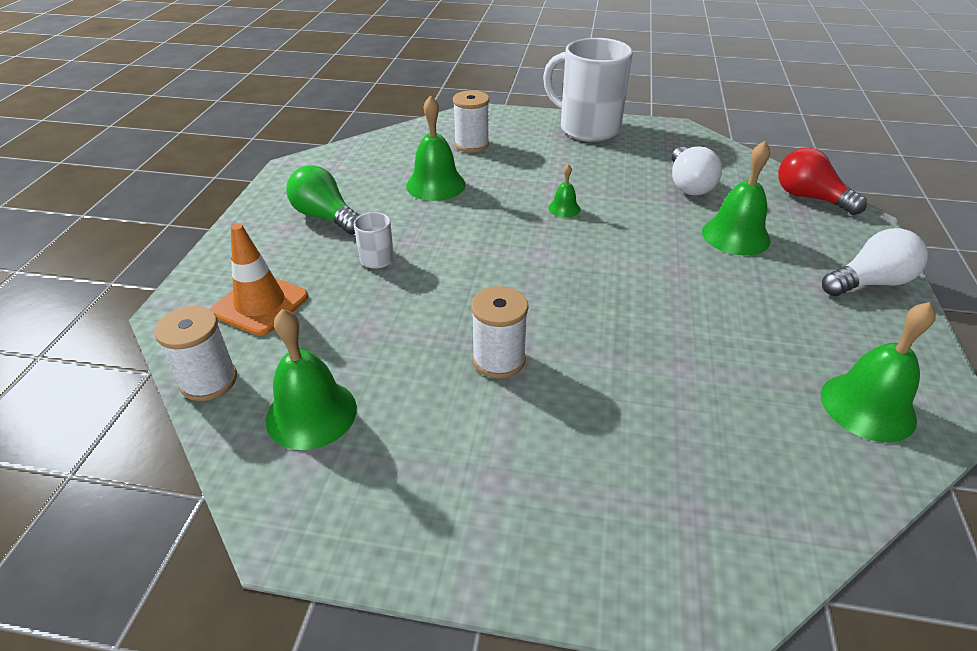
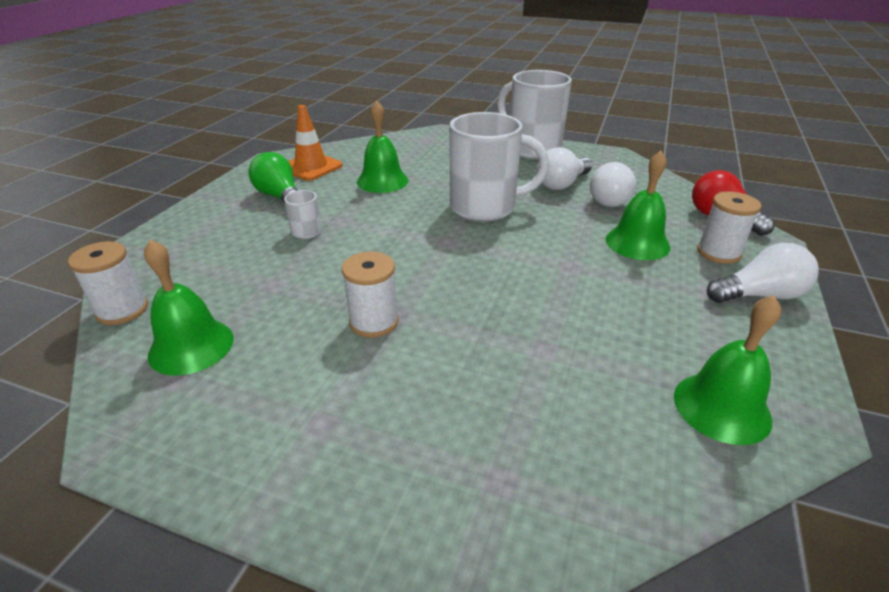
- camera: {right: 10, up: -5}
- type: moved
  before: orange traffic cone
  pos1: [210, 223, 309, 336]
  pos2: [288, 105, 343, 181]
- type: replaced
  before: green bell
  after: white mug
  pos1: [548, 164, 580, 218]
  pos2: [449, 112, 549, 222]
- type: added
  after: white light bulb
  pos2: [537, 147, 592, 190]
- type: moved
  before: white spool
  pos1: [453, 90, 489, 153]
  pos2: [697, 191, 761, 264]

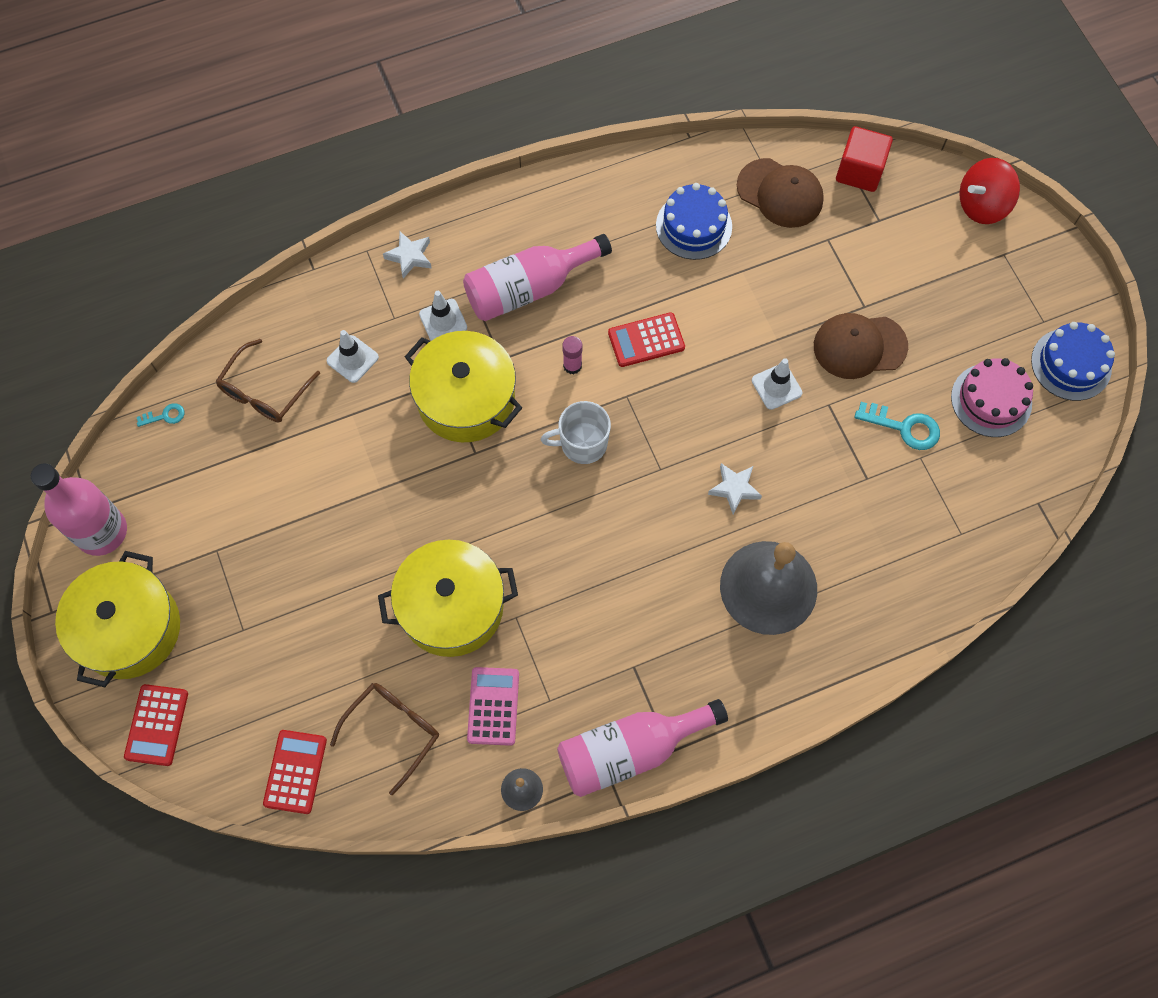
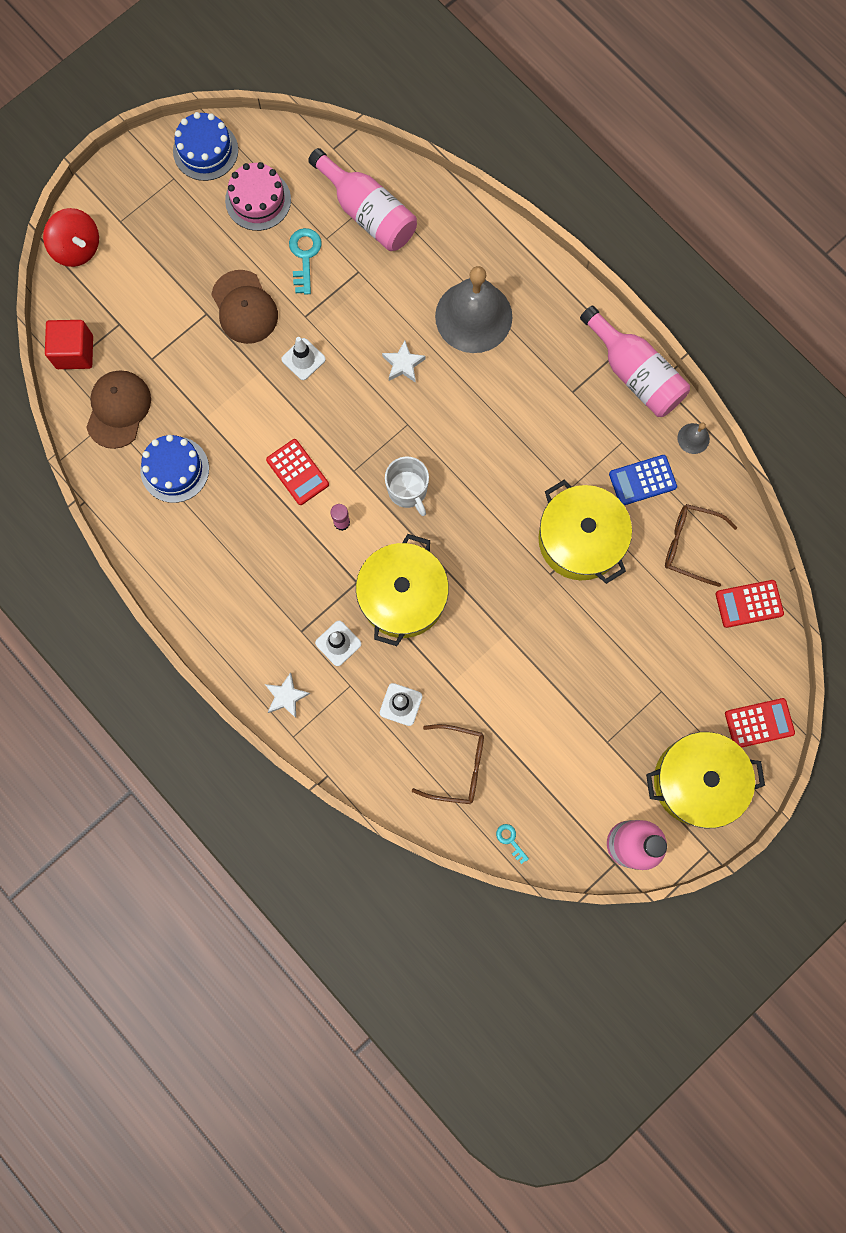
- camera: {right: -110, up: 10}
- type: moved
  before: pink bottle
  pos1: [463, 234, 612, 321]
  pos2: [308, 148, 417, 251]
- type: recoloured
  before: pink calculator
  after: blue calculator
  pos1: [467, 667, 519, 746]
  pos2: [609, 455, 677, 505]

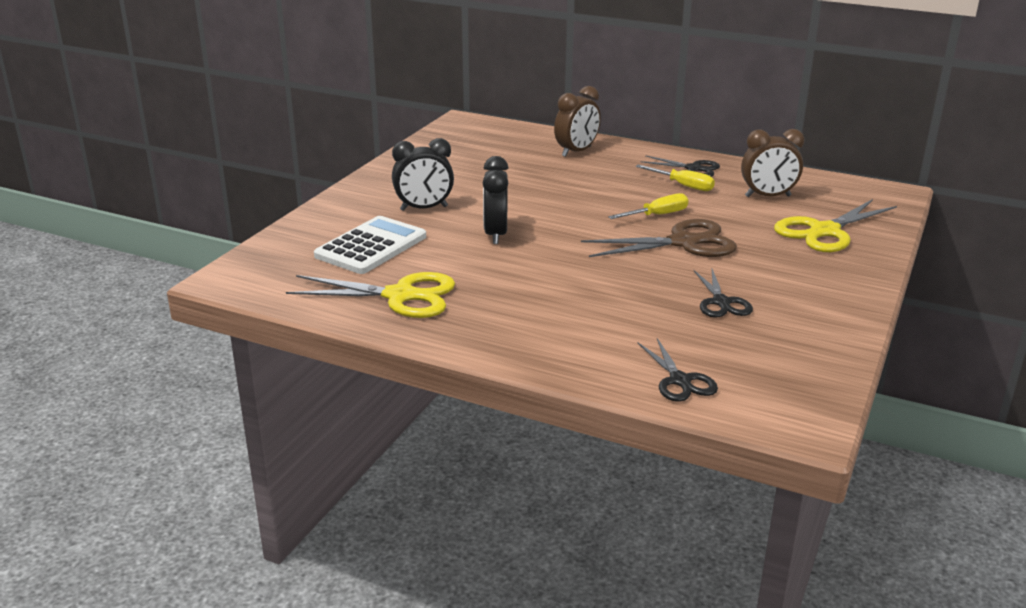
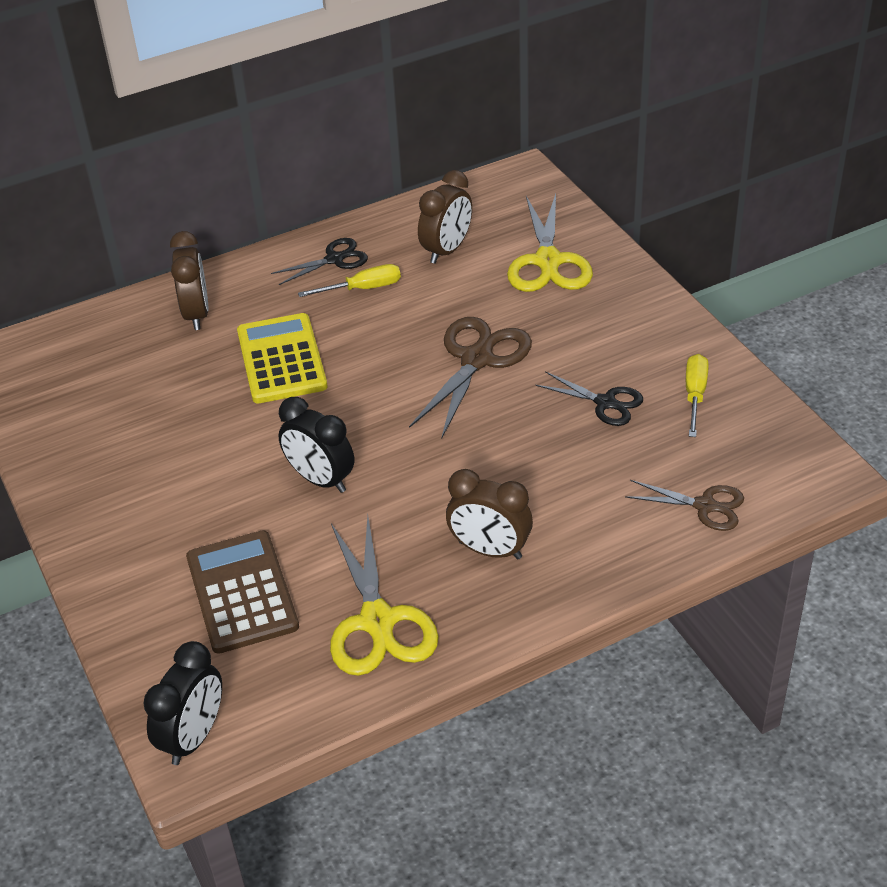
- camera: {right: -50, up: 15}
- type: moved
  before: black clock
  pos1: [392, 138, 454, 211]
  pos2: [143, 641, 222, 765]
- type: recoloured
  before: white calculator
  after: brown calculator
  pos1: [314, 216, 426, 274]
  pos2: [186, 530, 299, 654]
- type: added
  after: yellow calculator
  pos2: [237, 313, 327, 404]
- type: turned
  before: yellow scissors
  pos1: [286, 272, 455, 318]
  pos2: [330, 516, 438, 676]
  turn: 120
- type: added
  after: brown clock
  pos2: [446, 469, 533, 560]
- type: recoloured
  before: black scissors
  after: brown scissors
  pos1: [638, 338, 718, 402]
  pos2: [625, 480, 744, 531]
- type: moved
  before: yellow screwdriver
  pos1: [608, 193, 688, 219]
  pos2: [686, 354, 708, 437]

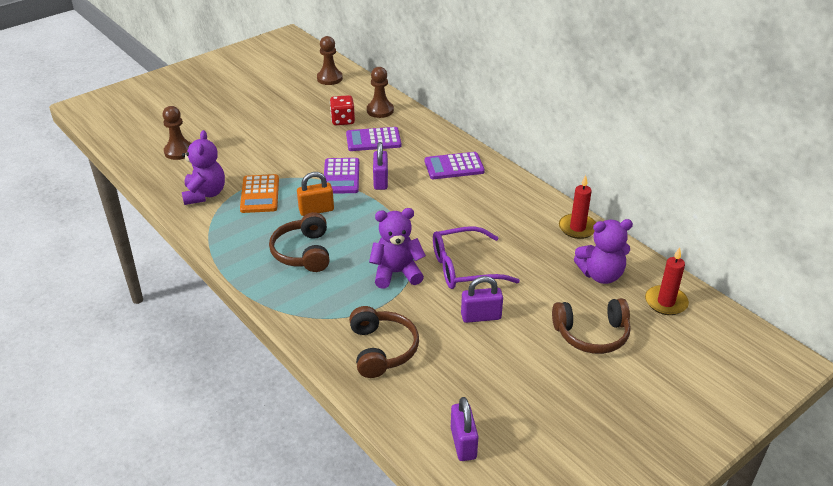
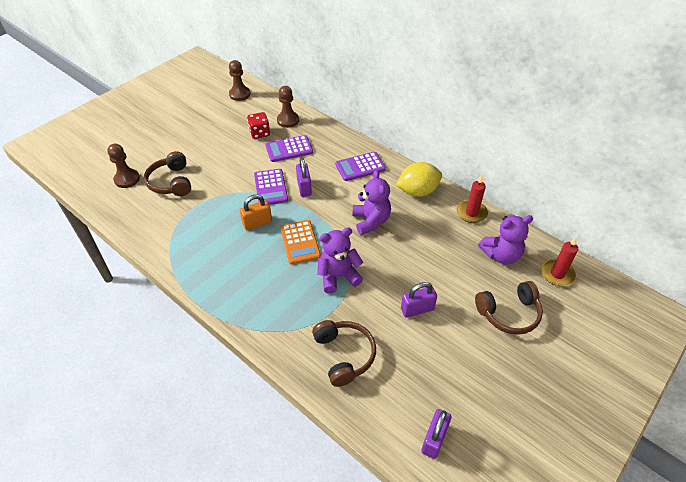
- camera: {right: -10, up: 10}
- type: moved
  before: brown headphones
  pos1: [269, 212, 329, 272]
  pos2: [144, 151, 191, 196]
- type: moved
  before: orange calculator
  pos1: [240, 174, 279, 213]
  pos2: [280, 220, 321, 265]
- type: moved
  before: purple teddy bear
  pos1: [182, 130, 225, 205]
  pos2: [353, 170, 391, 235]
- type: added
  after: yellow lemon
  pos2: [396, 162, 442, 197]
- type: turned
  before: purple padlock
  pos1: [451, 397, 478, 461]
  pos2: [421, 409, 452, 459]
  turn: 45
- type: removed
  before: purple glasses
  pos1: [433, 226, 520, 289]

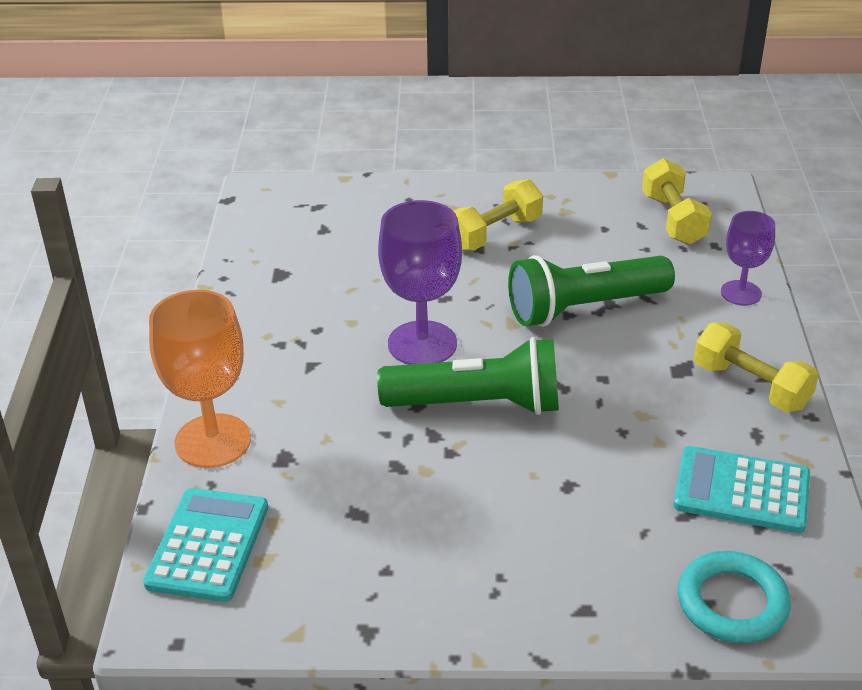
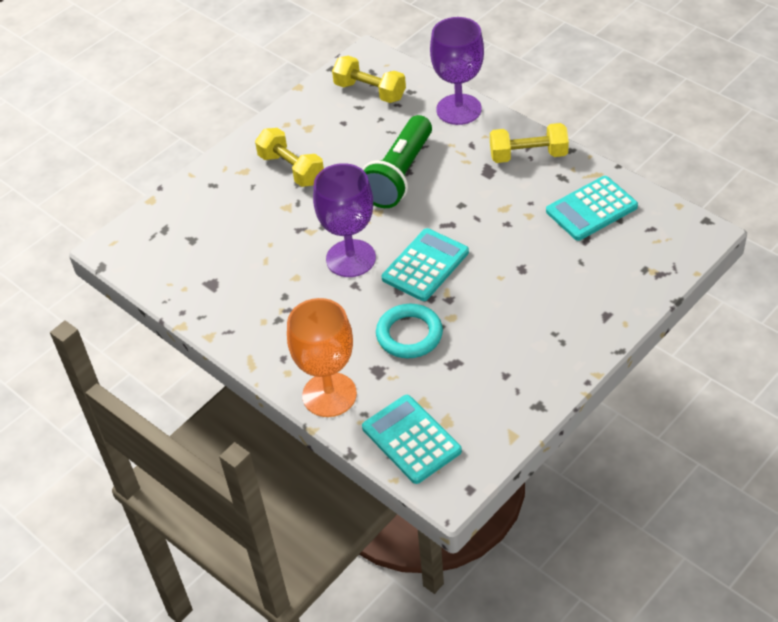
- camera: {right: -45, up: 10}
- type: turned
  before: yellow dumbbell
  pos1: [454, 179, 543, 251]
  pos2: [255, 128, 324, 187]
  turn: -45
- type: moved
  before: turquoise ring
  pos1: [678, 551, 791, 643]
  pos2: [376, 304, 443, 358]
- type: replaced
  before: green flashlight
  after: turquoise calculator
  pos1: [377, 337, 559, 415]
  pos2: [381, 228, 469, 301]
- type: resized
  before: purple goblet
  pos1: [721, 211, 775, 305]
  pos2: [430, 17, 484, 125]
  scale: 1.66

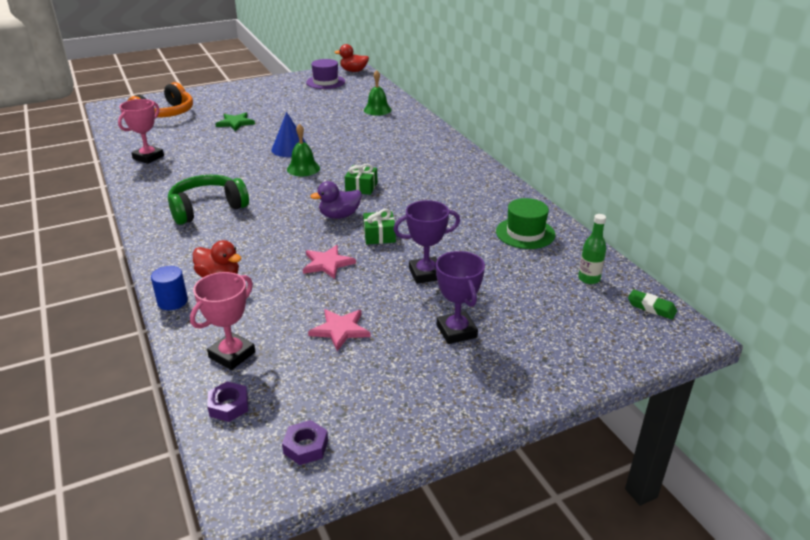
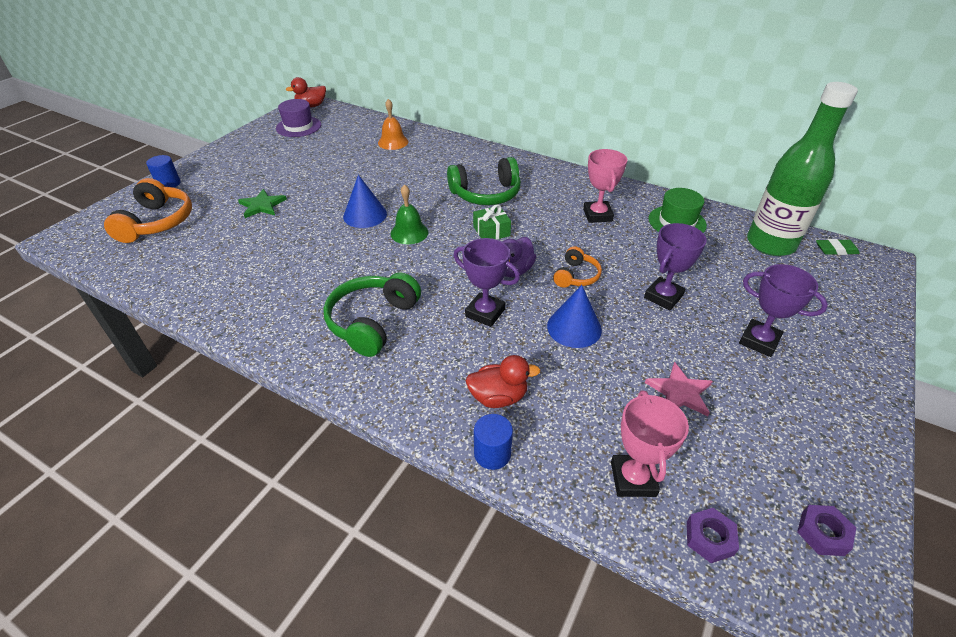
- camera: {right: -35, up: 10}
- type: added
  after: blue cylinder
  pos2: [146, 155, 180, 188]
- type: recoloured
  before: green bell
  after: orange bell
  pos1: [364, 70, 392, 115]
  pos2: [378, 99, 408, 150]
- type: added
  after: green headphones
  pos2: [447, 157, 521, 205]
- type: added
  after: purple trophy
  pos2: [454, 238, 520, 327]
- type: replaced
  before: pink star
  after: blue cone
  pos1: [303, 245, 356, 279]
  pos2: [547, 285, 602, 348]
- type: replaced
  before: green gift
  after: orange headphones
  pos1: [363, 209, 396, 245]
  pos2: [553, 246, 602, 288]
- type: moved
  before: pink trophy
  pos1: [118, 99, 164, 164]
  pos2: [583, 149, 628, 223]
- type: resized
  before: green bottle
  pos1: [578, 214, 607, 284]
  pos2: [747, 82, 858, 256]
  scale: 2.38

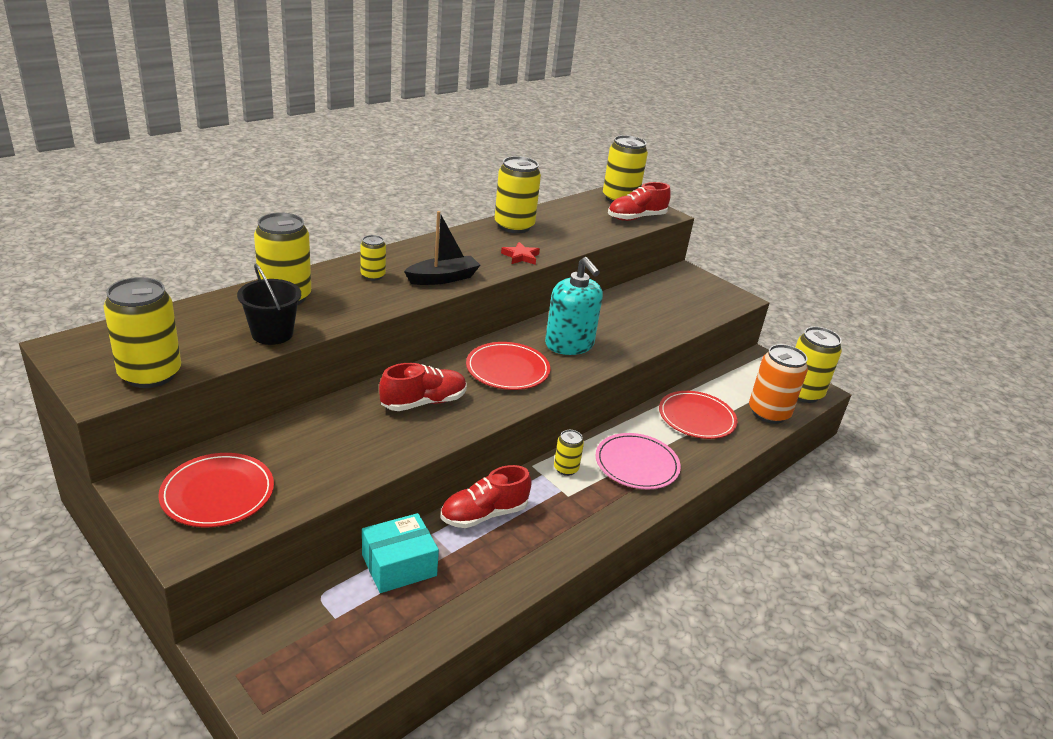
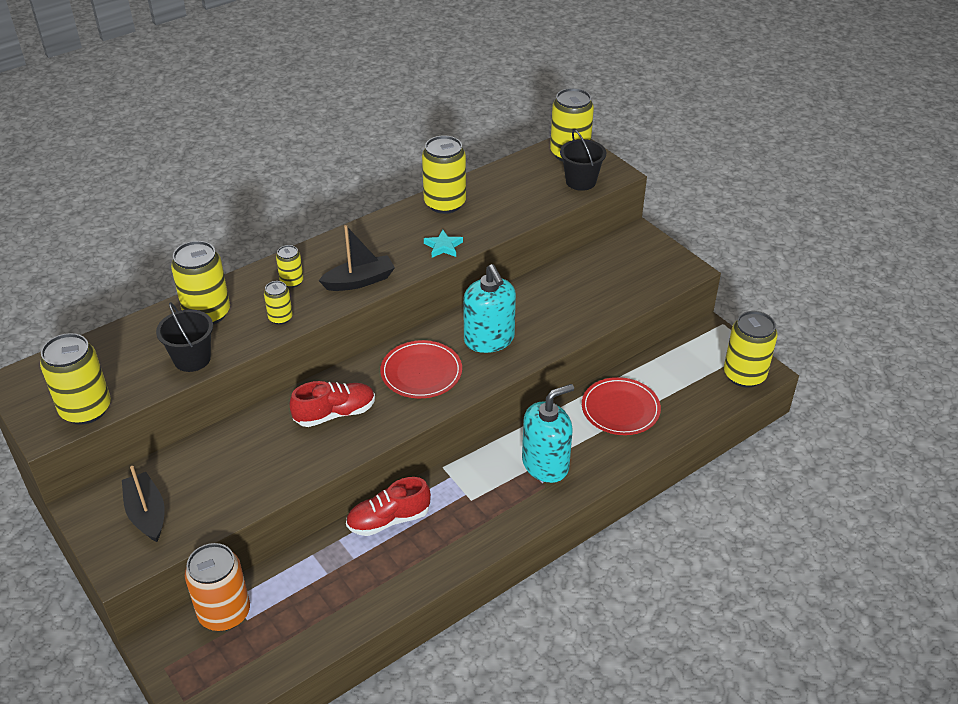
- camera: {right: 10, up: 10}
- type: replaced
  before: red plate
  after: black boat
  pos1: [158, 453, 274, 527]
  pos2: [122, 466, 165, 542]
- type: moved
  before: orange can
  pos1: [749, 344, 808, 424]
  pos2: [185, 543, 250, 631]
- type: moved
  before: yellow can
  pos1: [554, 430, 584, 476]
  pos2: [264, 281, 293, 325]
- type: recoloured
  before: red star
  after: turquoise star
  pos1: [501, 242, 540, 265]
  pos2: [424, 230, 463, 258]
- type: replaced
  before: pink plate
  after: turquoise soap dispenser
  pos1: [595, 433, 681, 489]
  pos2: [522, 384, 574, 483]
- type: replaced
  before: red shoe
  after: black bucket
  pos1: [608, 182, 671, 221]
  pos2: [560, 129, 606, 191]
- type: removed
  before: turquoise box
  pos1: [362, 513, 439, 593]

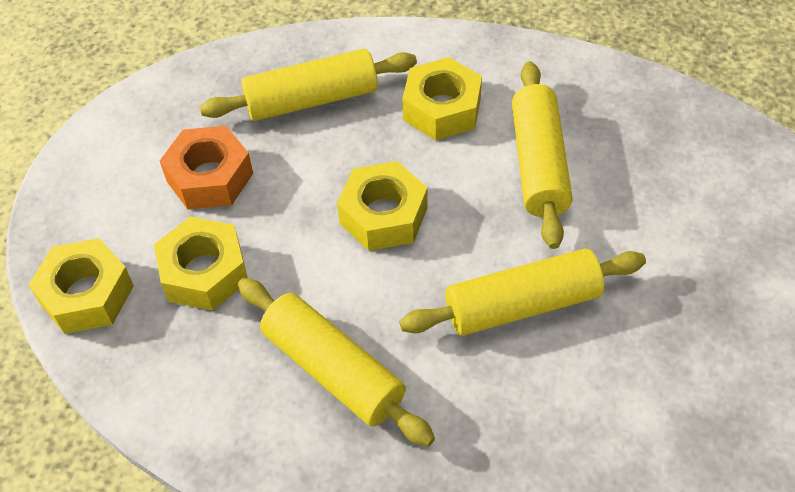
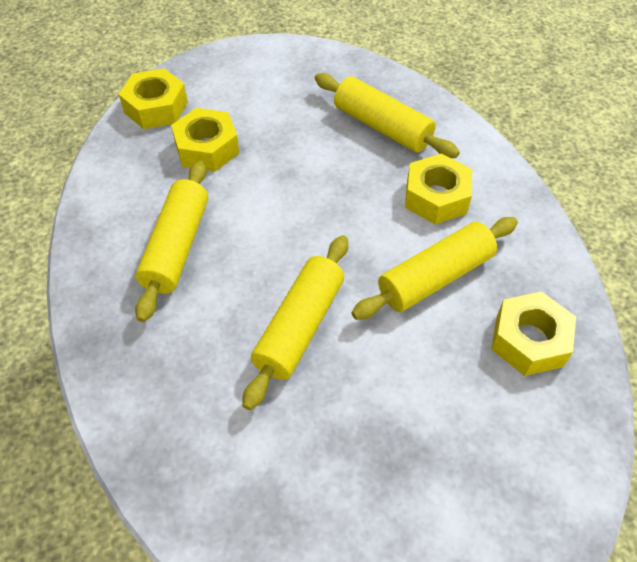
- camera: {right: 55, up: 0}
- type: turned
  before: yellow rolling pin
  pos1: [399, 249, 646, 336]
  pos2: [242, 235, 348, 410]
  turn: 75
- type: moved
  before: yellow nut
  pos1: [337, 161, 428, 251]
  pos2: [491, 291, 576, 376]
- type: removed
  before: orange nut
  pos1: [160, 126, 253, 209]

